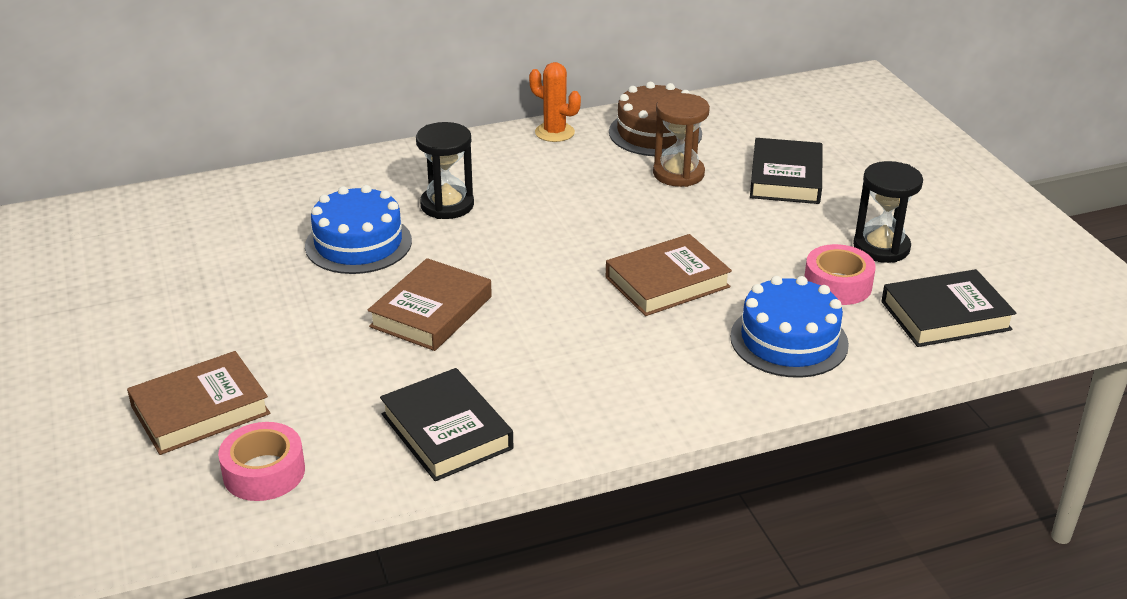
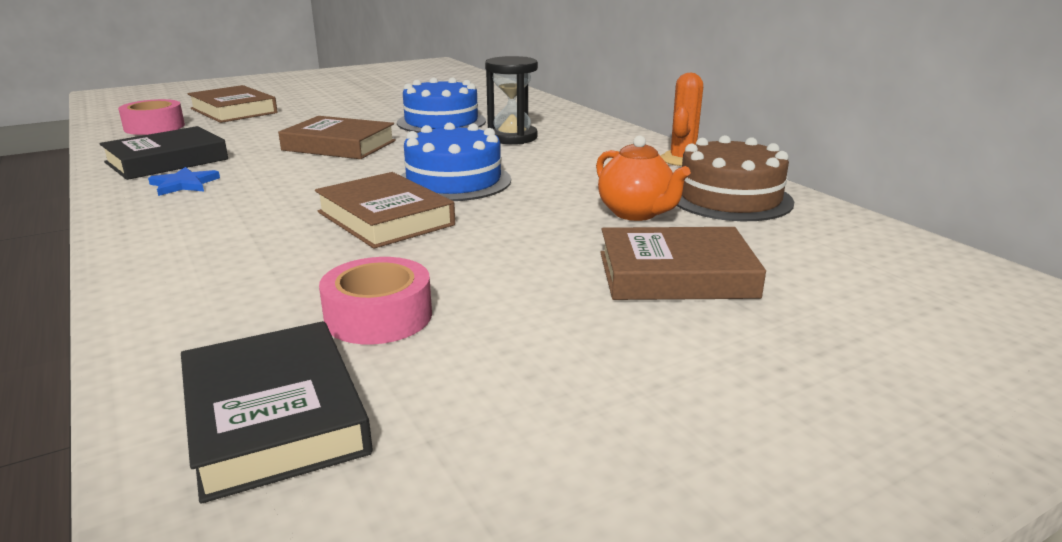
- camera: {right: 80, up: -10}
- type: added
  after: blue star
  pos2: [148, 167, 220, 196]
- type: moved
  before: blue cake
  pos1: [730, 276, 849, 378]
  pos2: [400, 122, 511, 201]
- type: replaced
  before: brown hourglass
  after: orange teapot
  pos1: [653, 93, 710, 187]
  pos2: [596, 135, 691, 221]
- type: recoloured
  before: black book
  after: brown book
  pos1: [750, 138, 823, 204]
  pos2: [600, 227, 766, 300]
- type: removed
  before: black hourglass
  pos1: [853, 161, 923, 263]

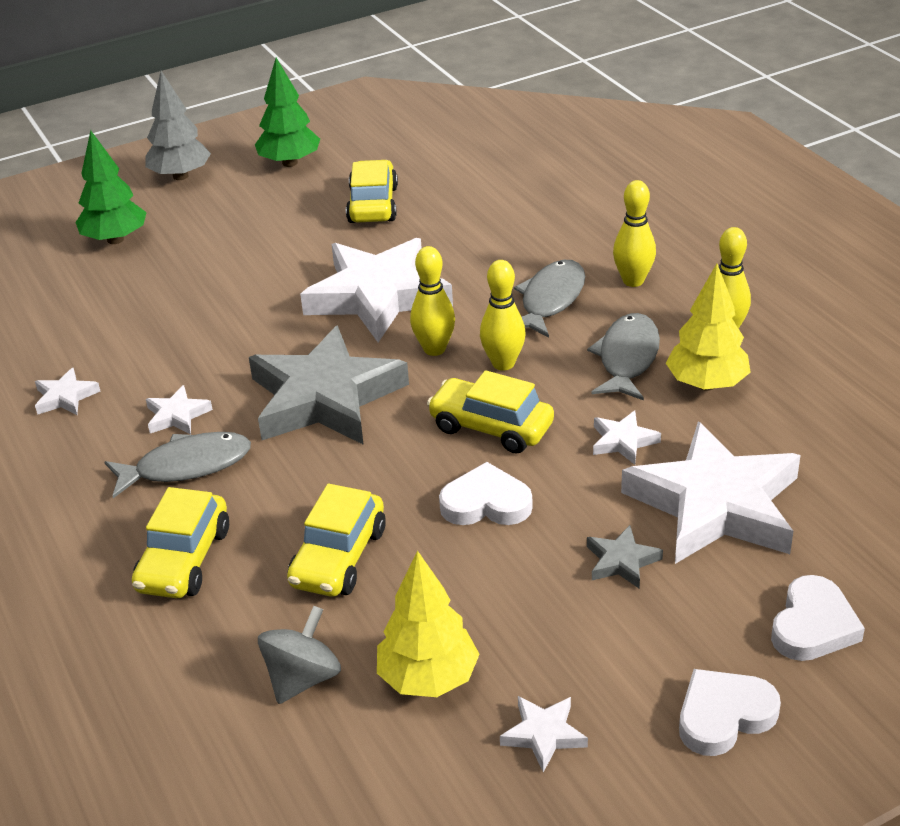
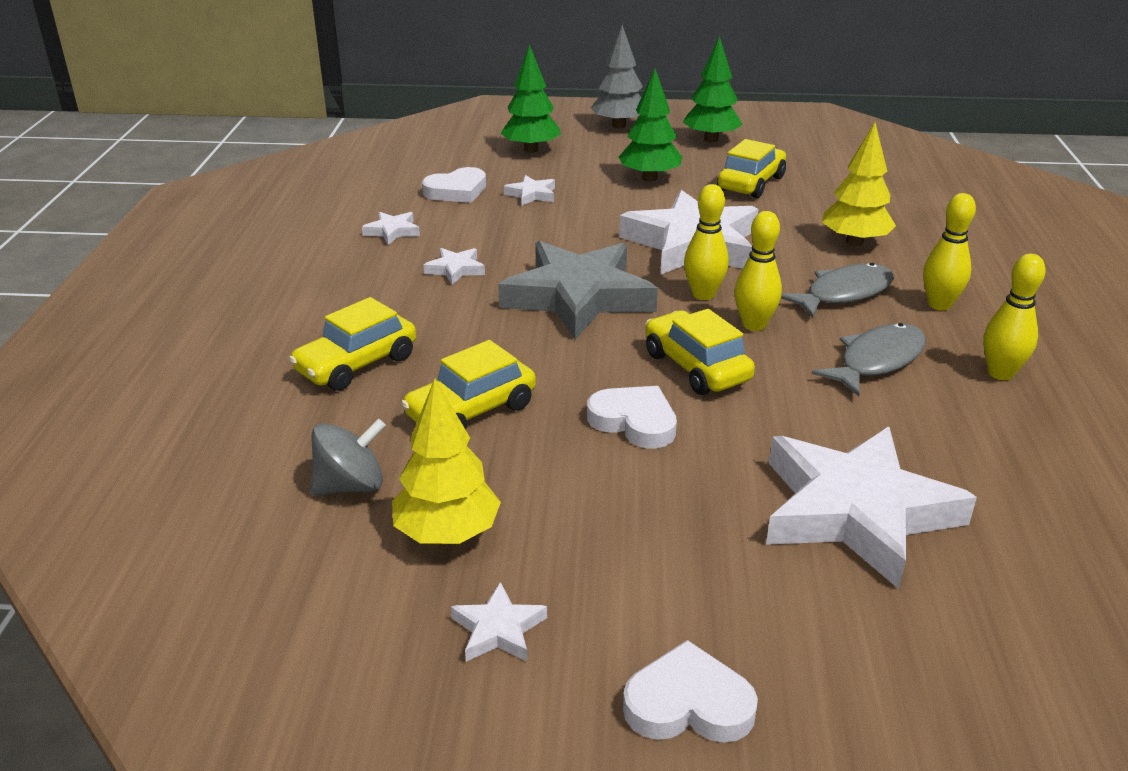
- camera: {right: 30, up: -5}
- type: moved
  before: white heart
  pos1: [771, 575, 865, 661]
  pos2: [422, 167, 486, 203]
- type: moved
  before: white star
  pos1: [593, 410, 661, 465]
  pos2: [504, 175, 555, 206]
- type: added
  after: green tree
  pos2: [619, 69, 682, 181]
- type: moved
  before: yellow tree
  pos1: [666, 264, 751, 391]
  pos2: [822, 123, 896, 246]
- type: removed
  before: grey fish
  pos1: [105, 432, 251, 498]
- type: removed
  before: grey star
  pos1: [587, 525, 663, 588]

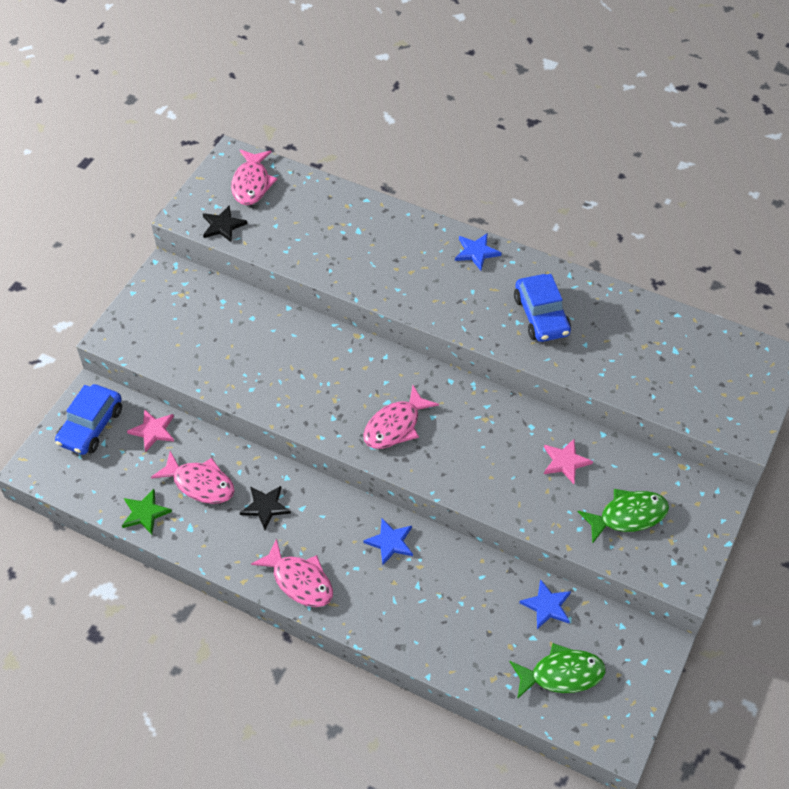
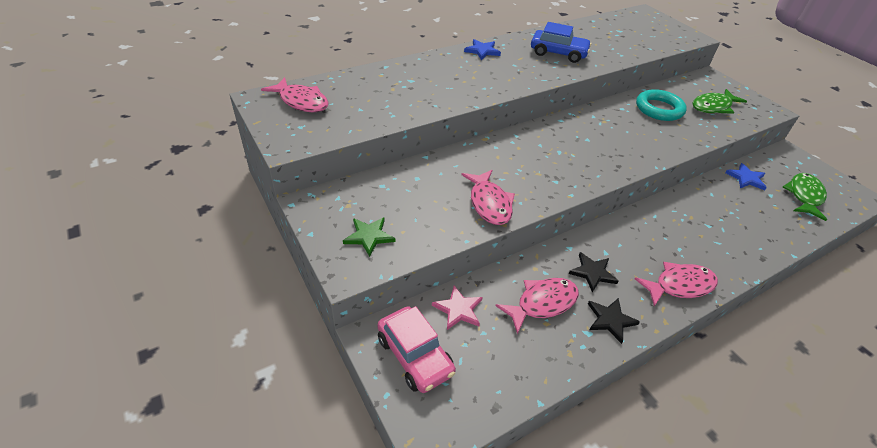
- camera: {right: -60, up: -10}
- type: moved
  before: green star
  pos1: [122, 489, 172, 534]
  pos2: [343, 217, 395, 257]
- type: recoloured
  before: blue car
  after: pink car
  pos1: [55, 384, 122, 455]
  pos2: [378, 306, 456, 393]
- type: moved
  before: pink fish
  pos1: [363, 385, 439, 449]
  pos2: [461, 170, 515, 225]
- type: moved
  before: black star
  pos1: [203, 205, 248, 242]
  pos2: [588, 298, 640, 344]
- type: replaced
  before: pink star
  after: turquoise ring
  pos1: [544, 439, 593, 484]
  pos2: [636, 89, 687, 121]
- type: turned
  before: green fish
  pos1: [578, 489, 669, 544]
  pos2: [692, 89, 747, 114]
  turn: -135
- type: removed
  before: blue star
  pos1: [363, 518, 413, 565]

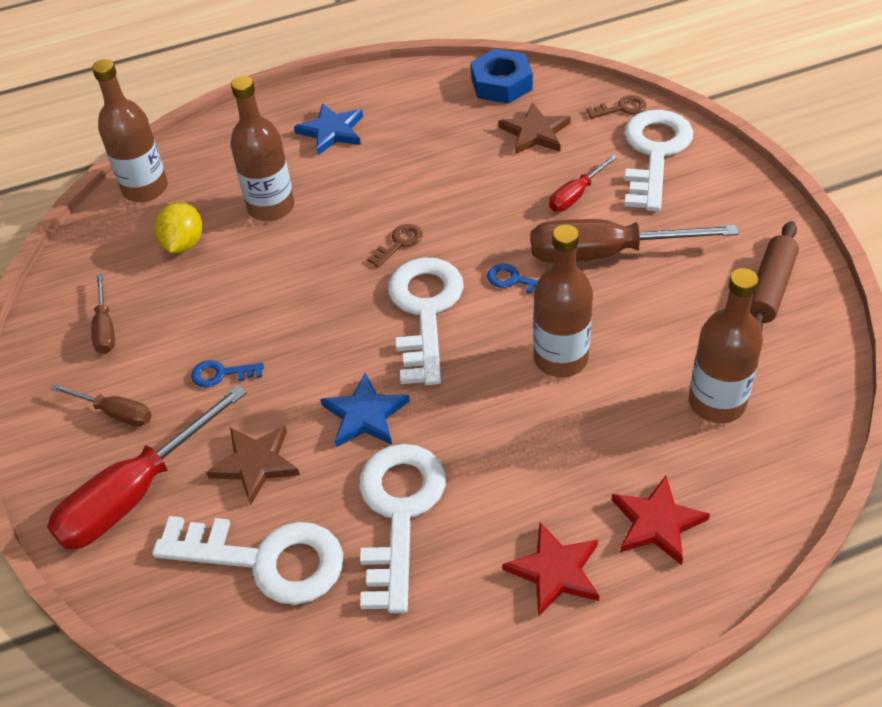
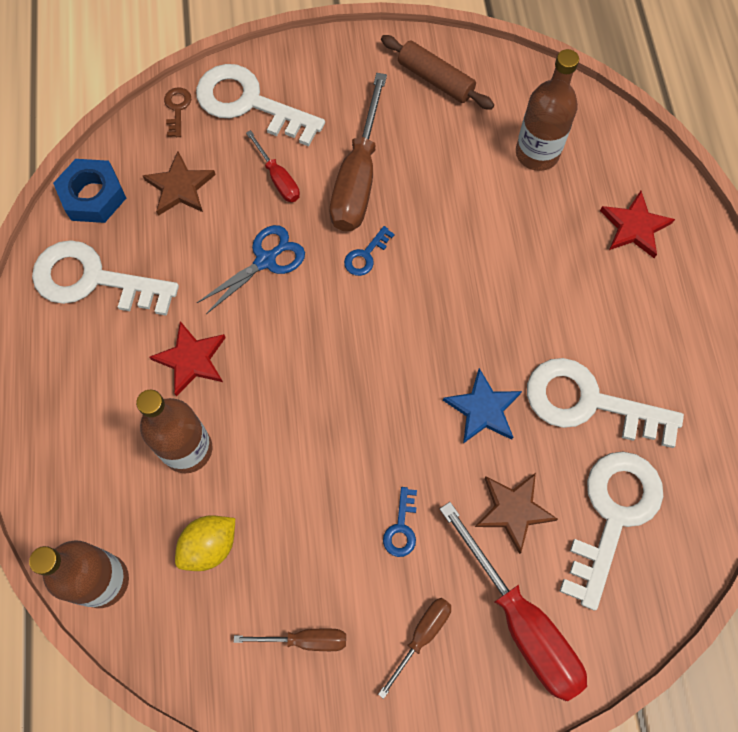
- camera: {right: -80, up: 20}
- type: moved
  before: white key
  pos1: [388, 257, 464, 385]
  pos2: [32, 240, 179, 316]
- type: moved
  before: red star
  pos1: [503, 522, 600, 617]
  pos2: [150, 321, 226, 397]
- type: turned
  before: yellow lemon
  pos1: [154, 202, 202, 253]
  pos2: [175, 515, 235, 571]
  turn: -60
- type: added
  after: blue scissors
  pos2: [197, 225, 305, 314]
- type: removed
  before: blue star
  pos1: [294, 103, 363, 155]
- type: removed
  before: brown key
  pos1: [367, 224, 423, 268]
- type: removed
  before: brown bottle
  pos1: [533, 225, 593, 377]

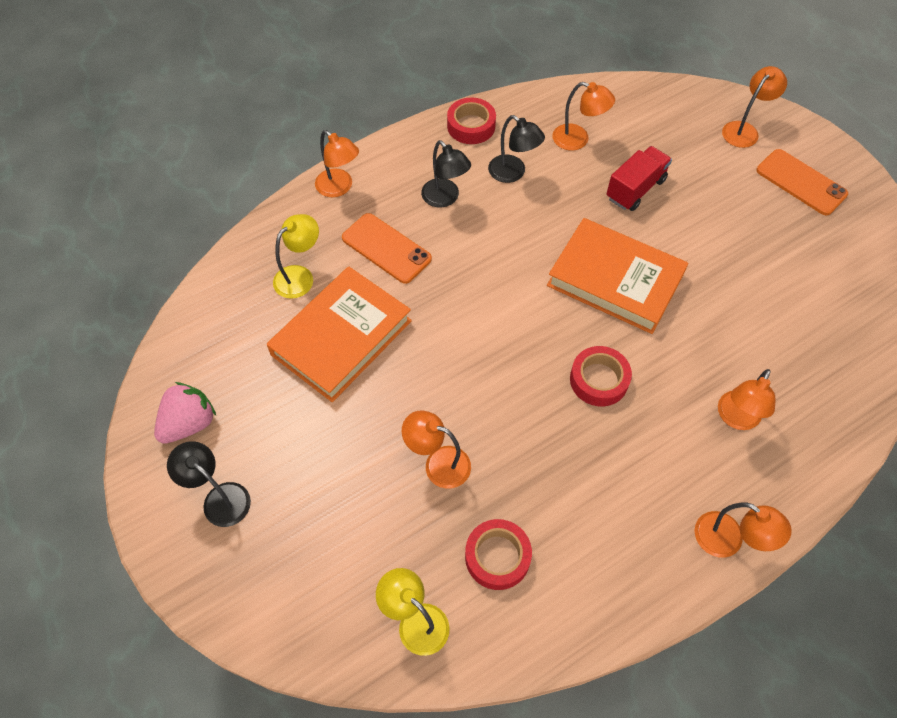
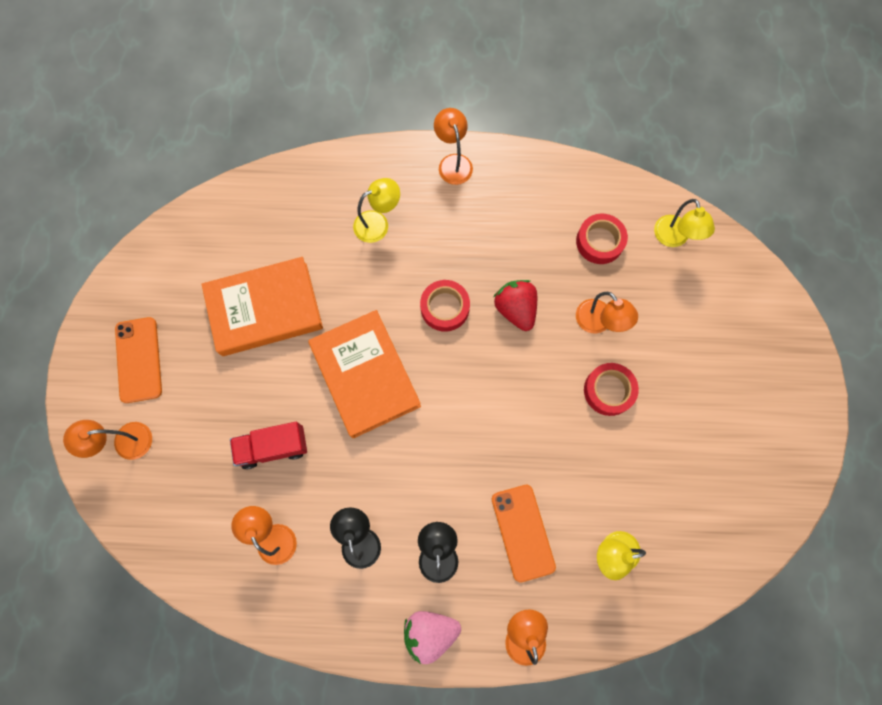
- camera: {right: -145, up: 15}
- type: moved
  before: orange book
  pos1: [267, 267, 412, 402]
  pos2: [202, 257, 323, 356]
- type: recoloured
  before: orange lamp
  after: yellow lamp
  pos1: [718, 369, 776, 430]
  pos2: [353, 178, 400, 243]
- type: moved
  before: pink strawberry
  pos1: [154, 382, 216, 444]
  pos2: [404, 611, 461, 664]
- type: added
  after: red strawberry
  pos2: [494, 280, 537, 331]
- type: moved
  before: red tape
  pos1: [447, 98, 496, 144]
  pos2: [584, 363, 639, 416]
- type: removed
  before: black lamp
  pos1: [167, 441, 251, 527]

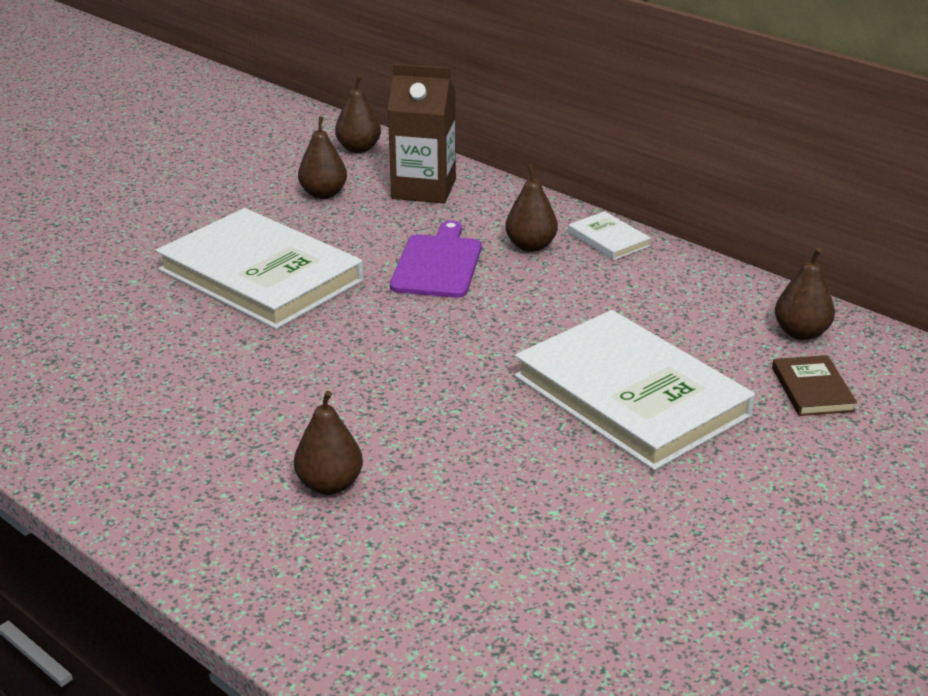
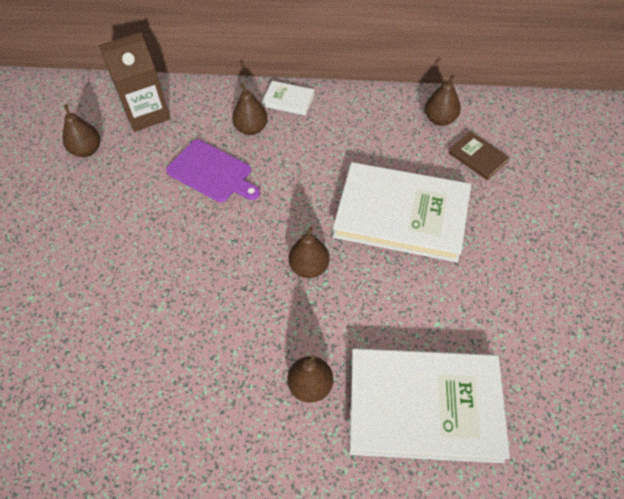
- camera: {right: -35, up: 25}
- type: turned
  before: purple cutting board
  pos1: [390, 220, 482, 298]
  pos2: [166, 140, 260, 202]
  turn: 150
- type: moved
  before: brown pear
  pos1: [335, 75, 381, 153]
  pos2: [289, 227, 330, 278]
- type: moved
  before: white book
  pos1: [156, 208, 364, 329]
  pos2: [349, 348, 510, 463]

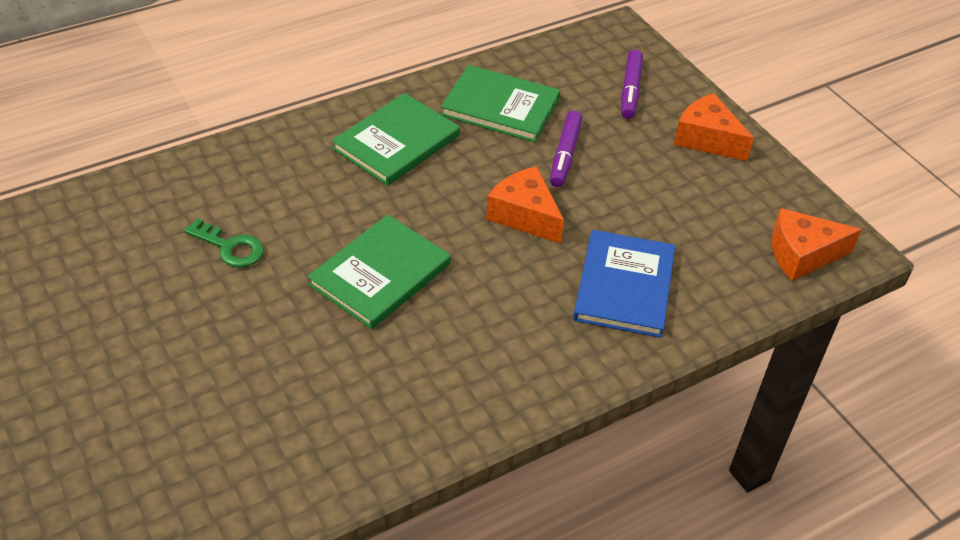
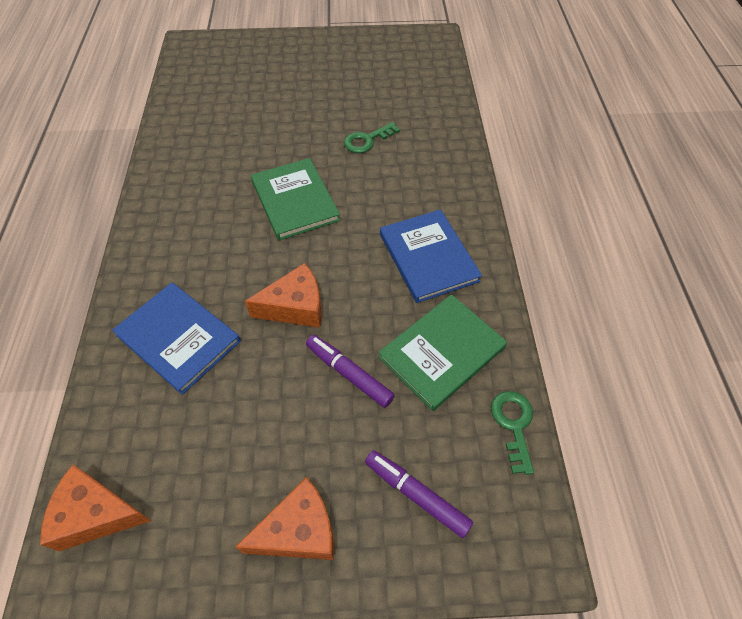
- camera: {right: 120, up: 10}
- type: turned
  before: orange cheese
  pos1: [772, 208, 862, 281]
  pos2: [40, 465, 151, 551]
  turn: -105
- type: recoloured
  before: green book
  after: blue book
  pos1: [332, 93, 460, 186]
  pos2: [380, 209, 482, 303]
- type: added
  after: green key
  pos2: [491, 391, 534, 475]

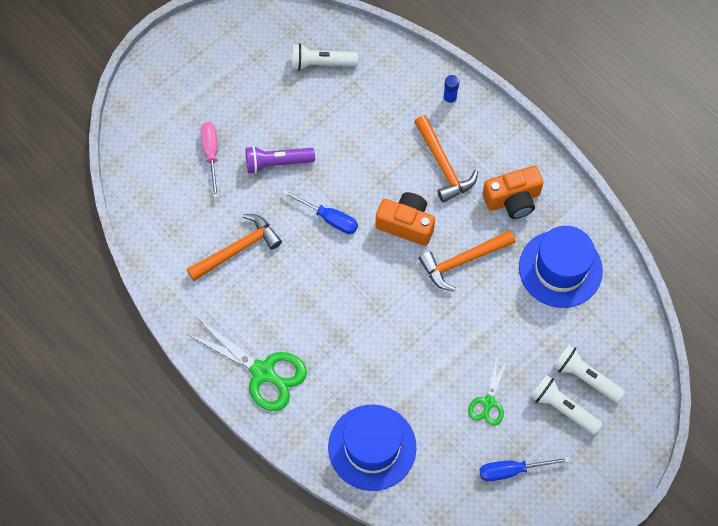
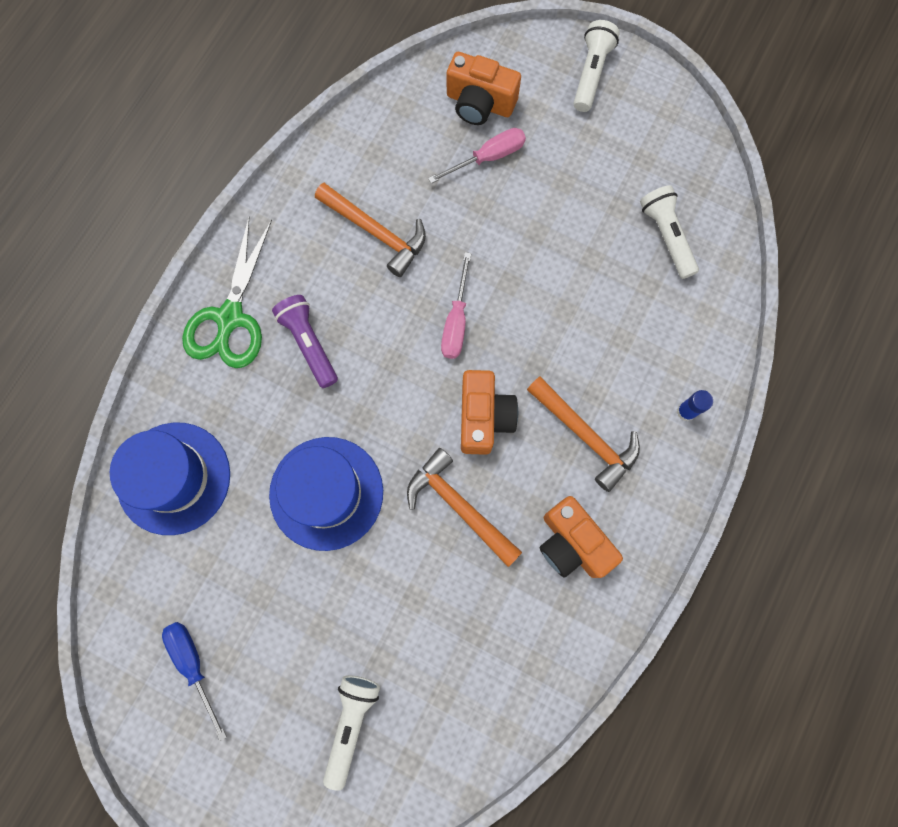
- camera: {right: 70, up: 10}
- type: moved
  before: blue hat
  pos1: [519, 226, 603, 308]
  pos2: [269, 437, 383, 551]
- type: moved
  before: purple flashlight
  pos1: [246, 146, 315, 174]
  pos2: [272, 295, 338, 388]
- type: recoloured
  before: blue screwdriver
  after: pink screwdriver
  pos1: [282, 189, 358, 234]
  pos2: [441, 252, 471, 359]
- type: added
  after: orange camera
  pos2: [447, 52, 521, 125]
- type: turned
  before: orange hammer
  pos1: [414, 115, 478, 203]
  pos2: [527, 376, 640, 492]
  turn: -90
- type: moved
  before: white flashlight
  pos1: [530, 375, 602, 435]
  pos2: [573, 20, 620, 112]
- type: removed
  before: green scissors
  pos1: [468, 357, 507, 426]

